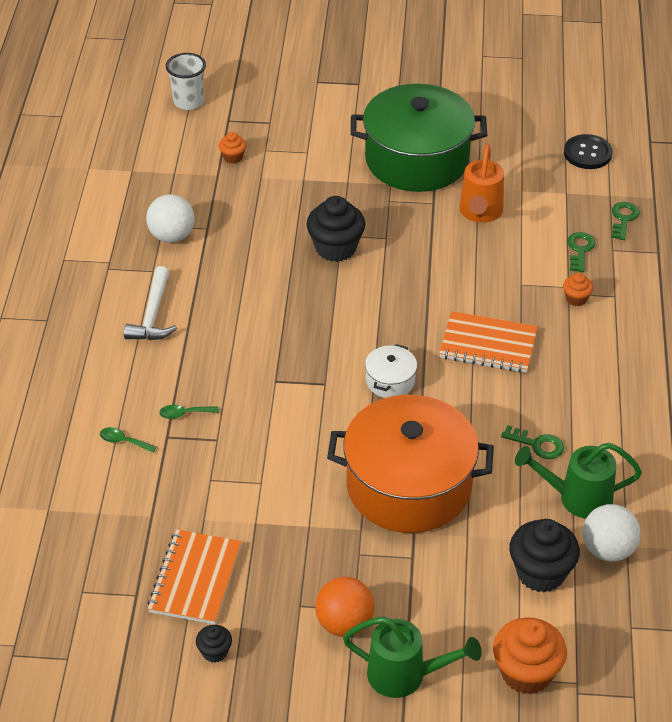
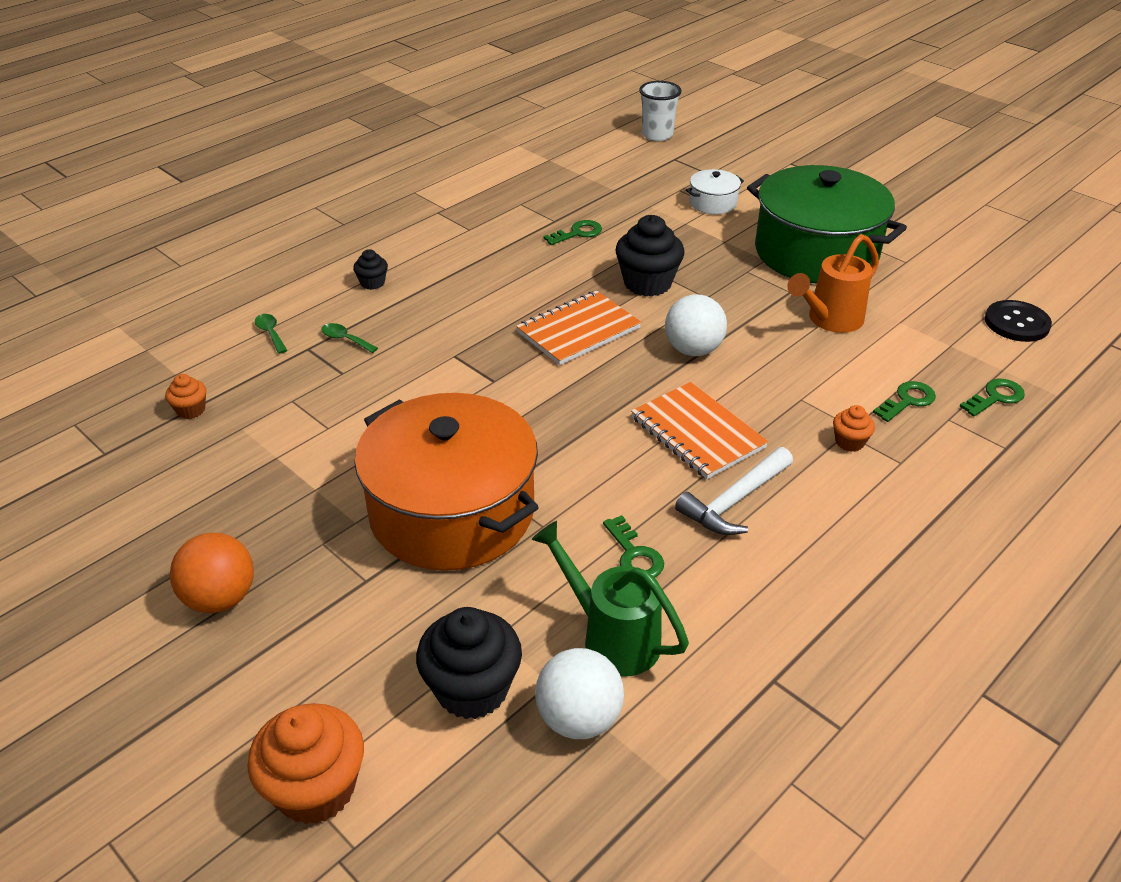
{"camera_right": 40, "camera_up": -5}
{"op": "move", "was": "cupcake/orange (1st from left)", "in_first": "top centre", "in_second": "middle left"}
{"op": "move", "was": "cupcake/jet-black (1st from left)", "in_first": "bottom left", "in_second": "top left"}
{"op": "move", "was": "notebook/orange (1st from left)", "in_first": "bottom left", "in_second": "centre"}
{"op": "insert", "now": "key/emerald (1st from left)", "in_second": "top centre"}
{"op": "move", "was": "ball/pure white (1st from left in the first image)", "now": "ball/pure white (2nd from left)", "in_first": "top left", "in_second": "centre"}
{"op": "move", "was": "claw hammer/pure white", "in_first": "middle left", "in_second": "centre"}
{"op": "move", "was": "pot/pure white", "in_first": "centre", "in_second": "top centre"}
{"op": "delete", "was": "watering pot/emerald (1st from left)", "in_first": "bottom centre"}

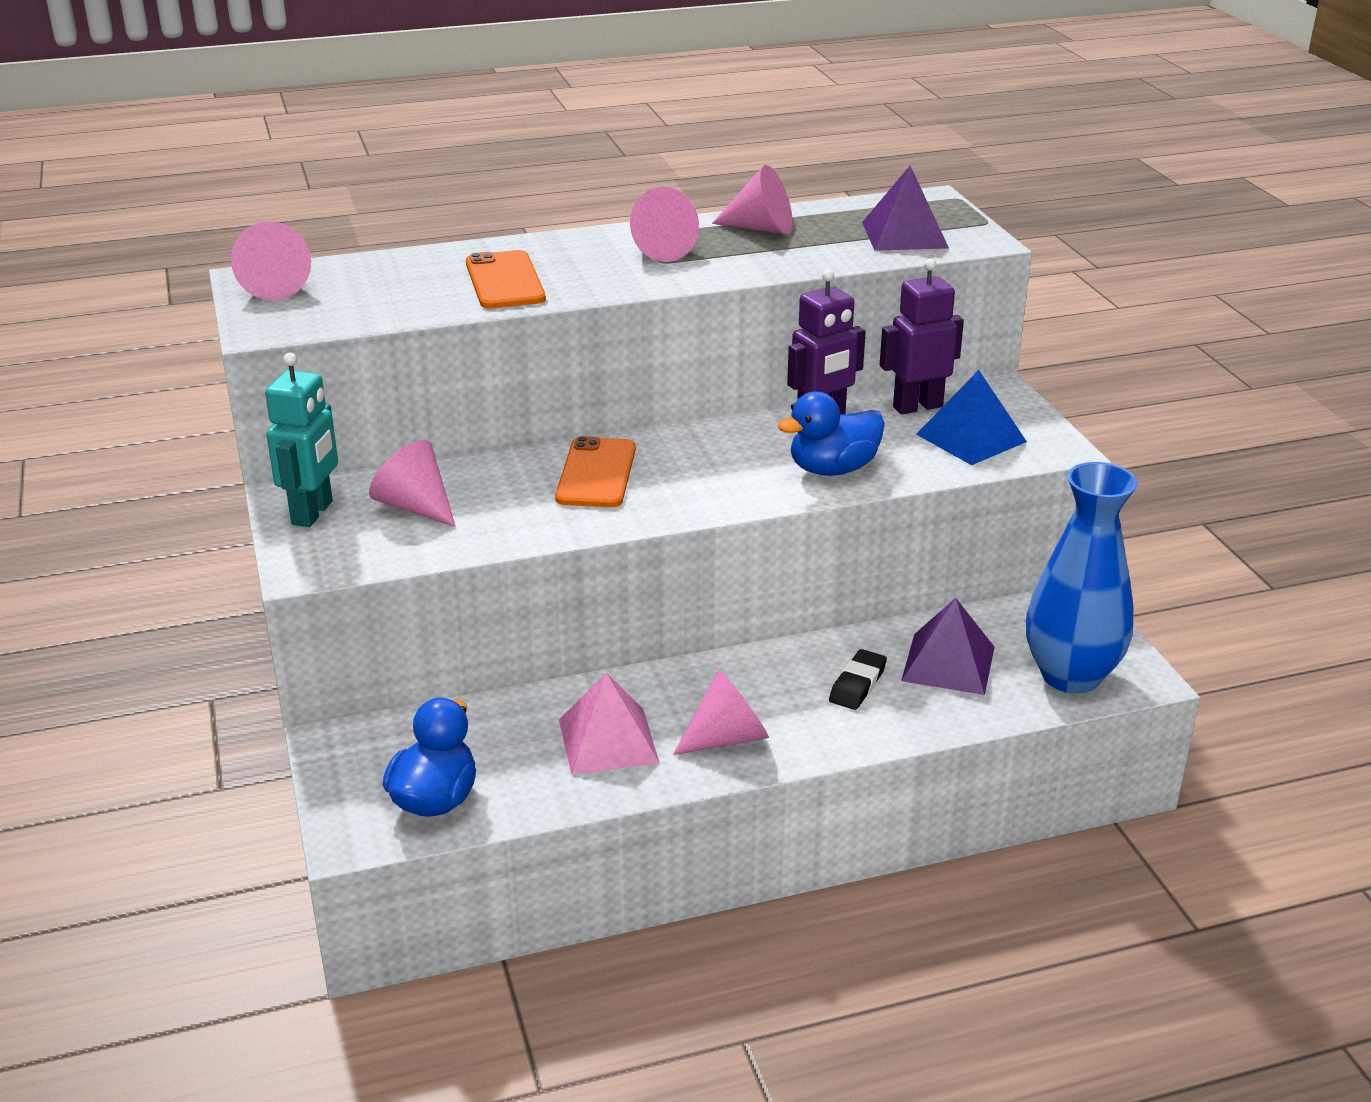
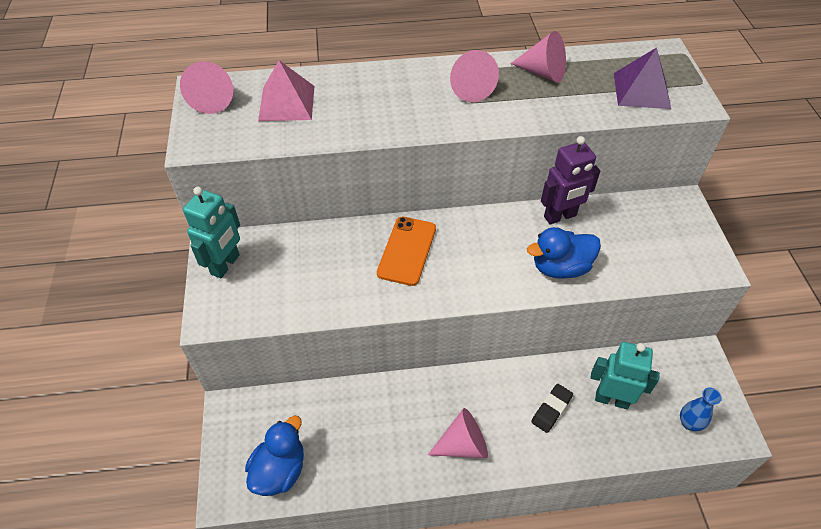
{"camera_right": 10, "camera_up": 20}
{"op": "move", "was": "pyramid shape/rosy", "in_first": "centre", "in_second": "top centre"}
{"op": "replace", "was": "pyramid shape/royal purple (2nd from left)", "now": "robot/aqua (2nd from left)", "in_first": "middle right", "in_second": "bottom right"}
{"op": "resize", "was": "vase/cobalt", "in_first": "middle right", "in_second": "bottom right", "ratio": 0.42}
{"op": "delete", "was": "cone/rosy (2nd from left)", "in_first": "middle left"}
{"op": "delete", "was": "smartphone/orange (1st from left)", "in_first": "top centre"}
{"op": "delete", "was": "robot/royal purple (2nd from left)", "in_first": "top right"}
{"op": "delete", "was": "pyramid shape/cobalt", "in_first": "middle right"}

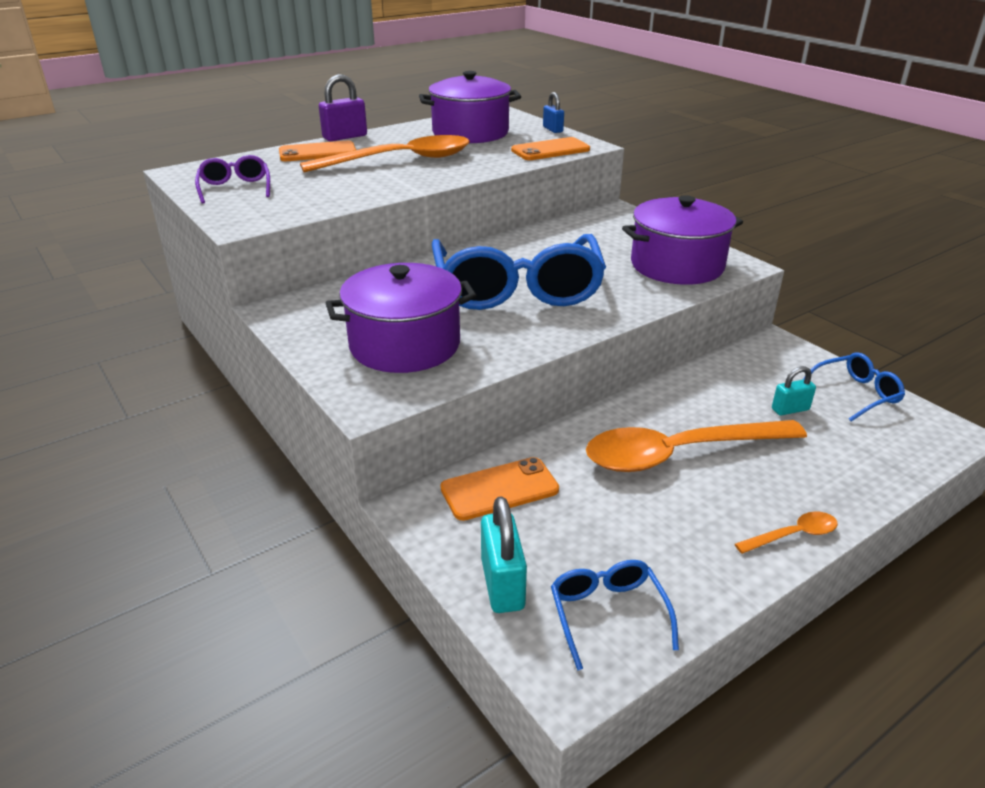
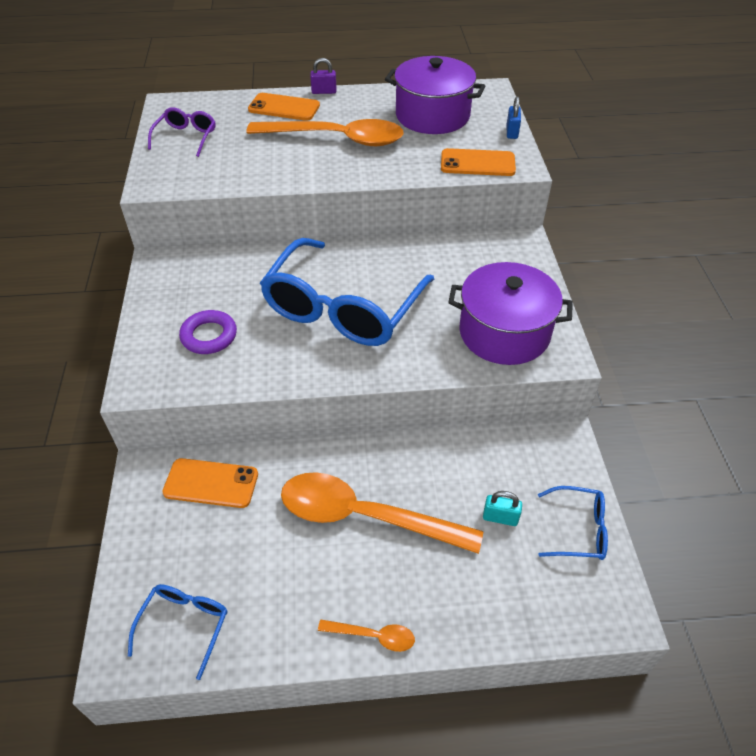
{"camera_right": 30, "camera_up": 15}
{"op": "replace", "was": "pot/royal purple (1st from left)", "now": "torus/royal purple", "in_first": "centre", "in_second": "middle left"}
{"op": "resize", "was": "padlock/royal purple", "in_first": "top centre", "in_second": "top centre", "ratio": 0.62}
{"op": "delete", "was": "padlock/aqua (1st from left)", "in_first": "bottom centre"}

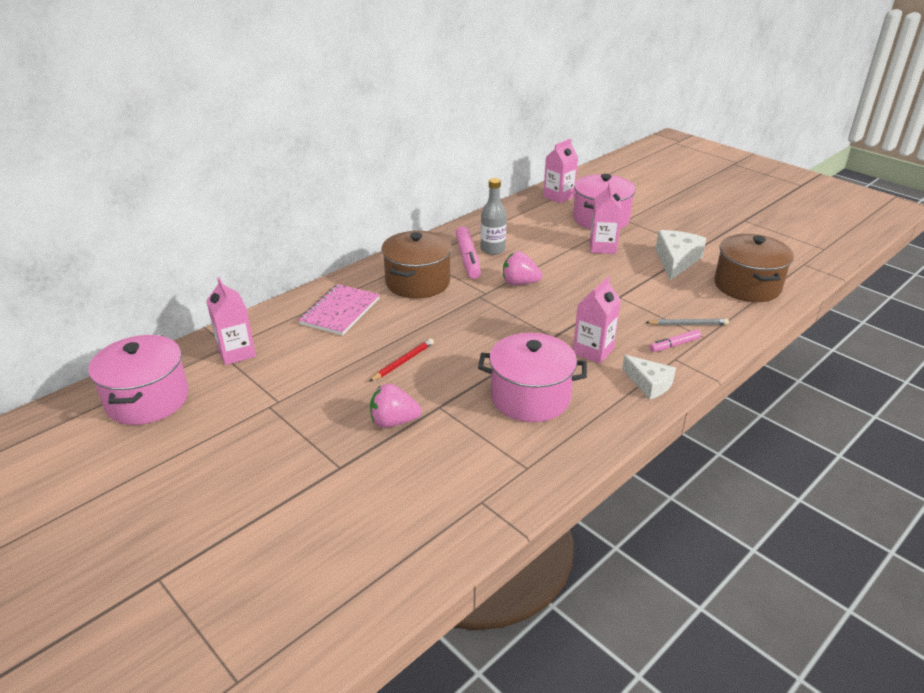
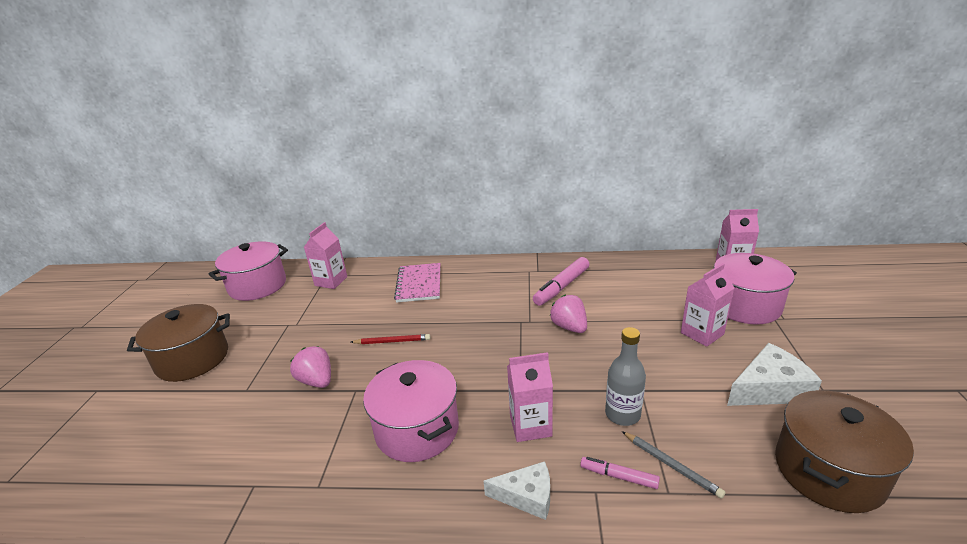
{"camera_right": 50, "camera_up": -5}
{"op": "move", "was": "pot/brown (1st from left)", "in_first": "centre", "in_second": "middle left"}
{"op": "rotate", "was": "notebook/rosy", "in_first": "centre", "in_second": "centre", "clockwise": -75}
{"op": "rotate", "was": "cheese wedge/pure white (1st from left)", "in_first": "middle right", "in_second": "bottom centre", "clockwise": -90}
{"op": "move", "was": "drink bottle/gray", "in_first": "top centre", "in_second": "bottom centre"}

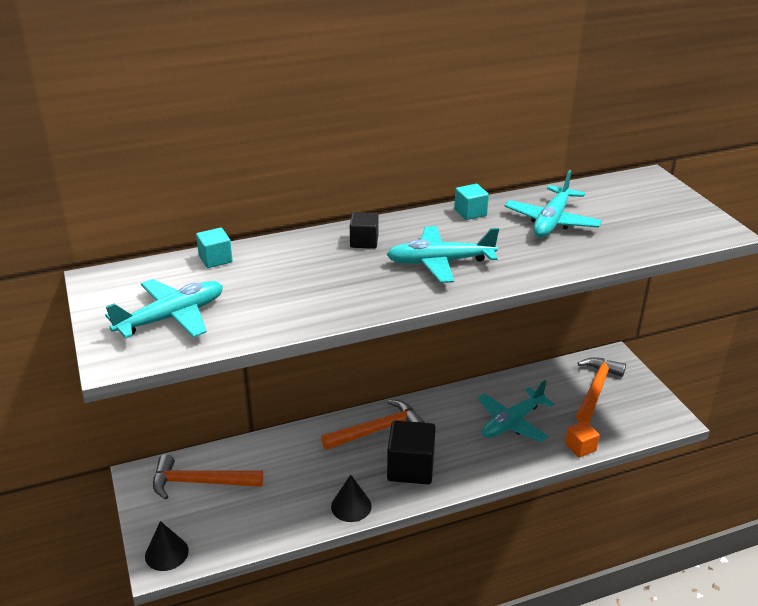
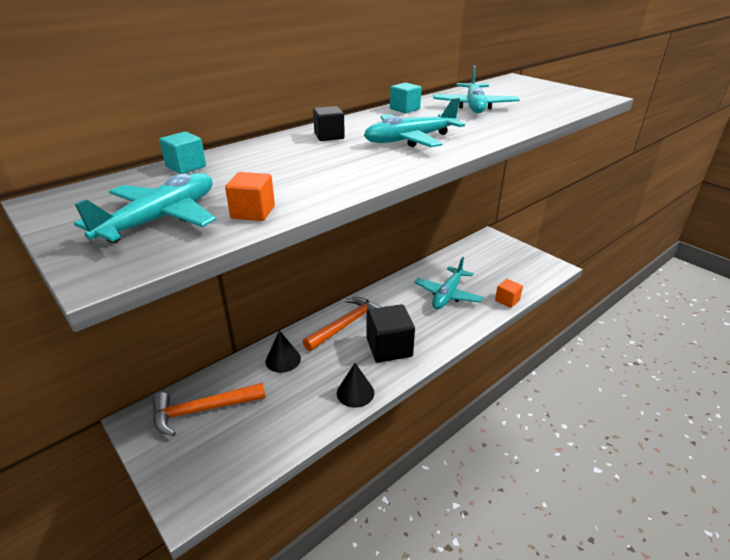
{"camera_right": -20, "camera_up": 0}
{"op": "insert", "now": "solid cube/orange (1st from left)", "in_second": "centre"}
{"op": "move", "was": "cone/jet-black (1st from left)", "in_first": "bottom left", "in_second": "centre"}
{"op": "delete", "was": "claw hammer/orange (3rd from left)", "in_first": "middle right"}

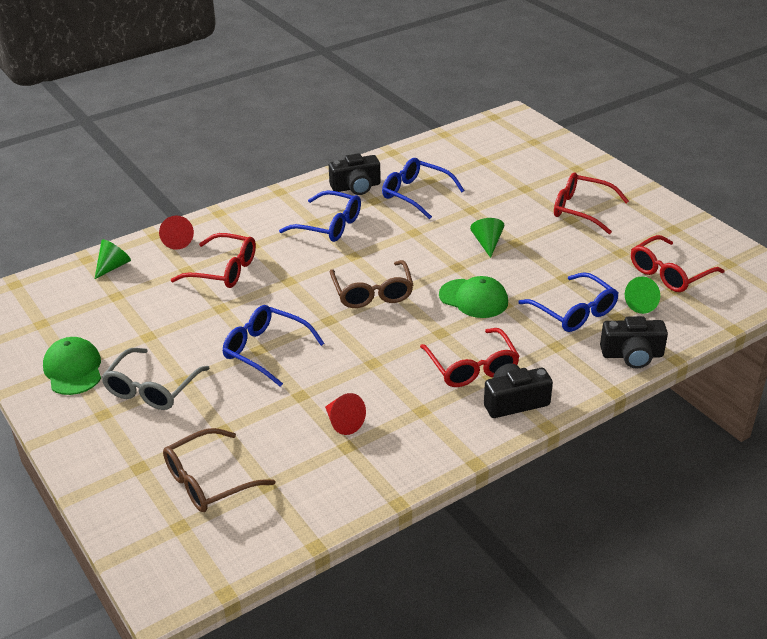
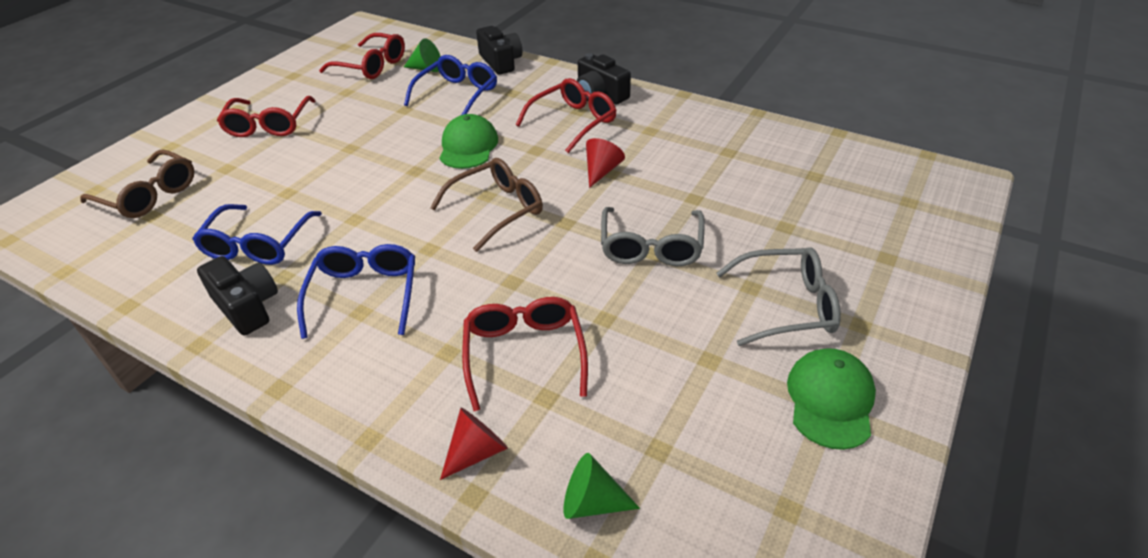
{"camera_right": -115, "camera_up": 5}
{"op": "move", "was": "eyeglasses/brown (1st from left)", "in_first": "bottom left", "in_second": "top left"}
{"op": "move", "was": "cone/red (2nd from left)", "in_first": "centre", "in_second": "top centre"}
{"op": "recolor", "was": "eyeglasses/cobalt (1st from left)", "now": "eyeglasses/gray (1st from left)", "in_first": "centre", "in_second": "centre"}
{"op": "rotate", "was": "peaked cap/emerald (1st from left in the first image)", "in_first": "middle left", "in_second": "bottom right", "clockwise": 150}
{"op": "delete", "was": "cone/emerald (2nd from left)", "in_first": "centre"}

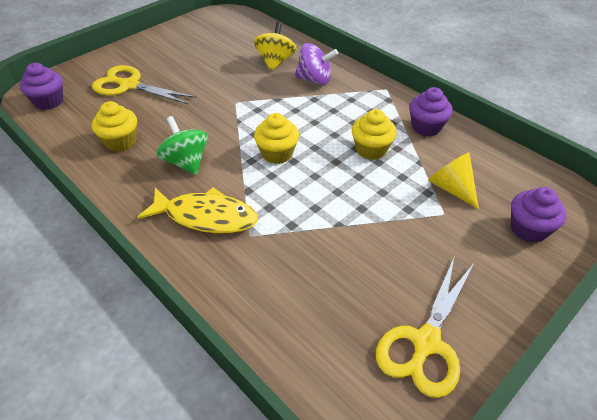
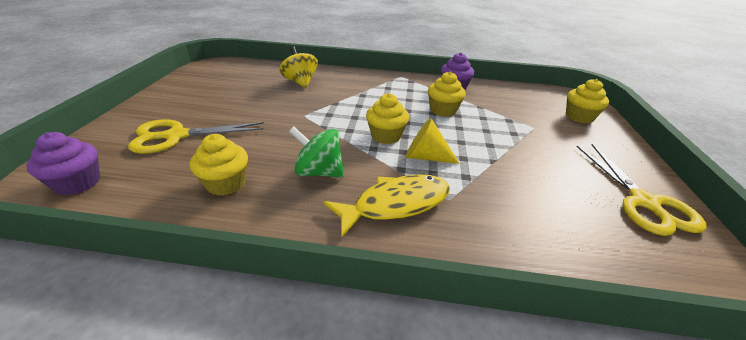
{"camera_right": -40, "camera_up": -10}
{"op": "move", "was": "cone/yellow", "in_first": "middle right", "in_second": "centre"}
{"op": "recolor", "was": "cupcake/royal purple (3rd from left)", "now": "cupcake/yellow (4th from left)", "in_first": "middle right", "in_second": "top right"}
{"op": "delete", "was": "toy top/royal purple", "in_first": "top centre"}

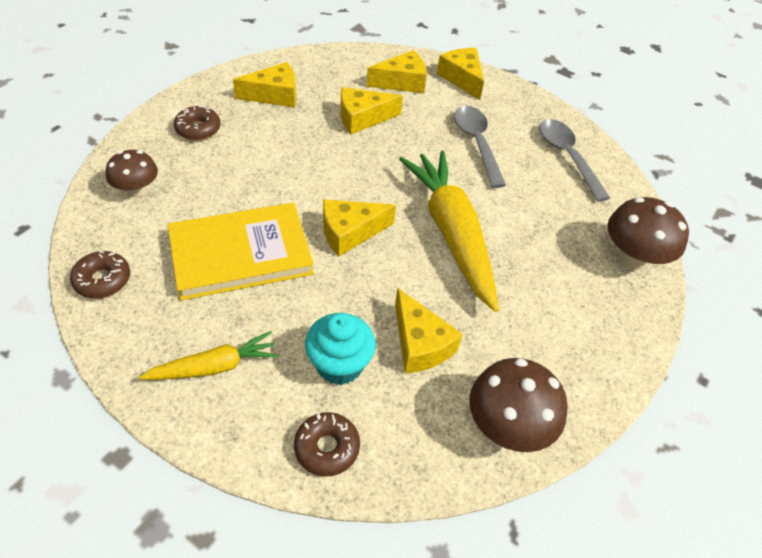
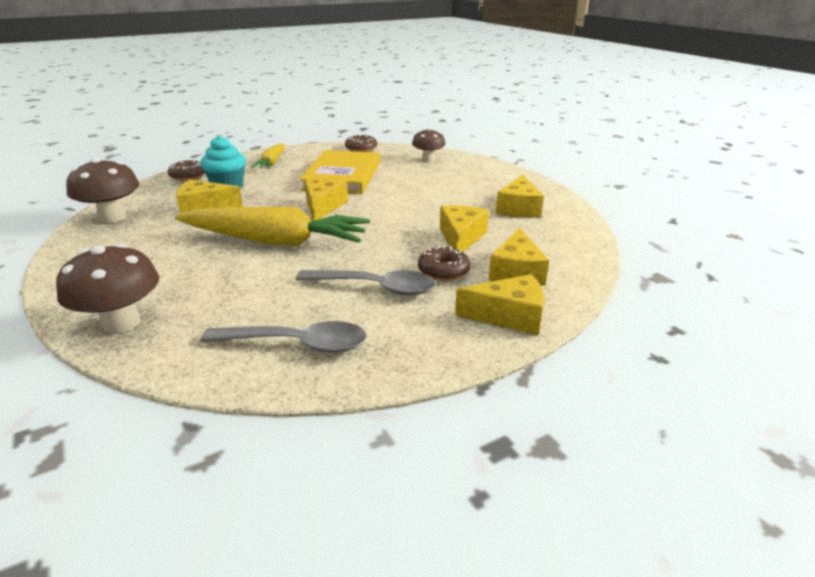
{"camera_right": 120, "camera_up": -20}
{"op": "move", "was": "doughnut/brown (2nd from left in the first image)", "now": "doughnut/brown (3rd from left)", "in_first": "top left", "in_second": "centre"}

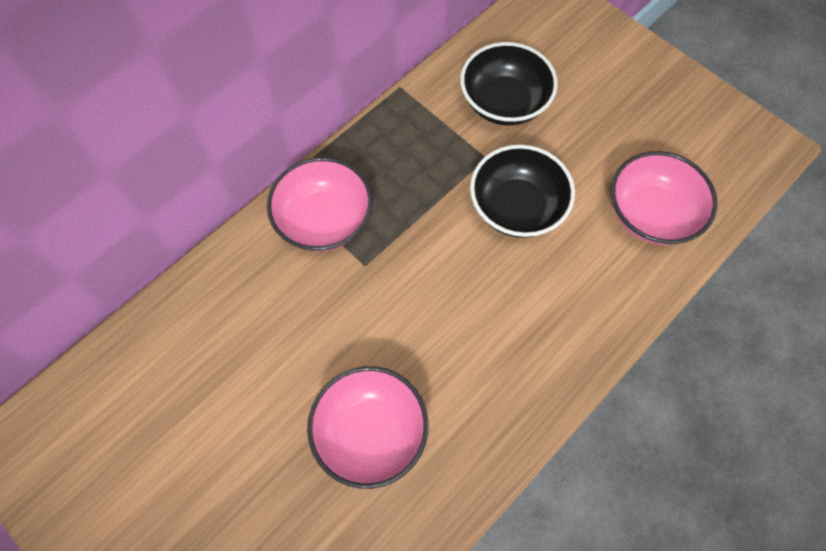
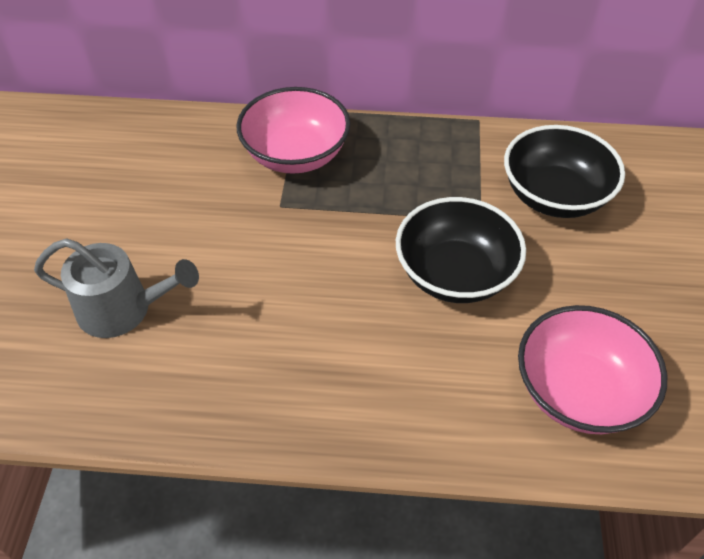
{"camera_right": 50, "camera_up": -15}
{"op": "replace", "was": "bowl/rosy (2nd from left)", "now": "watering pot/gray", "in_first": "bottom centre", "in_second": "middle left"}

